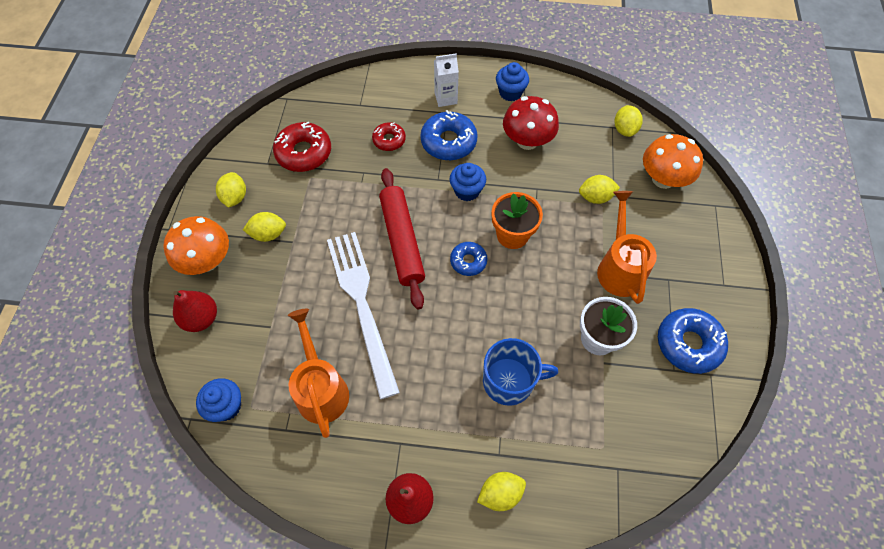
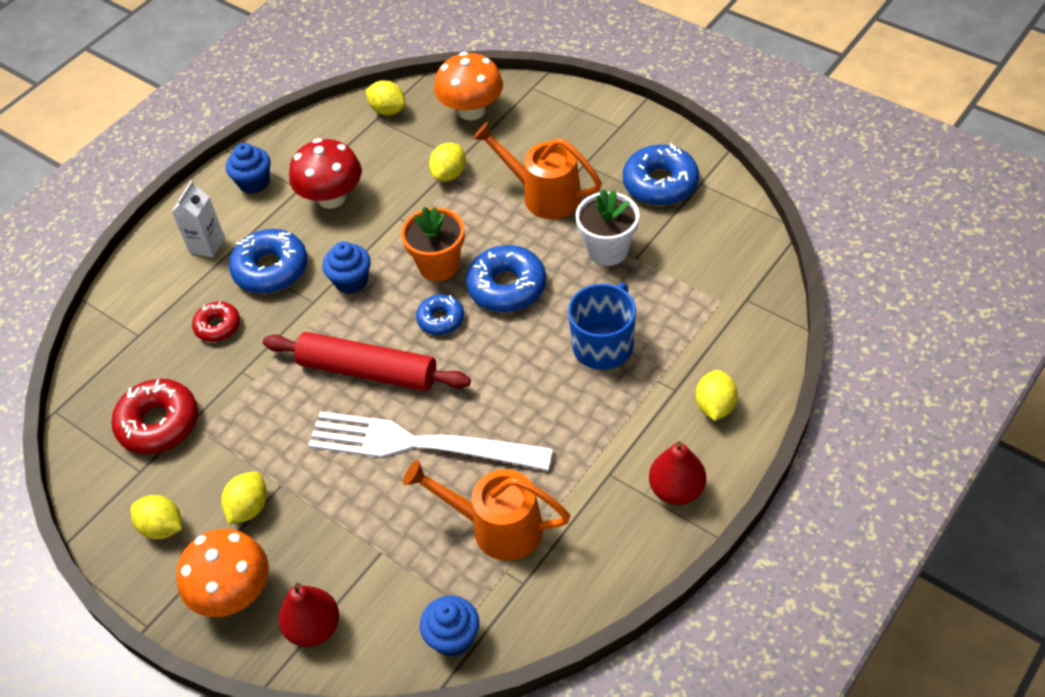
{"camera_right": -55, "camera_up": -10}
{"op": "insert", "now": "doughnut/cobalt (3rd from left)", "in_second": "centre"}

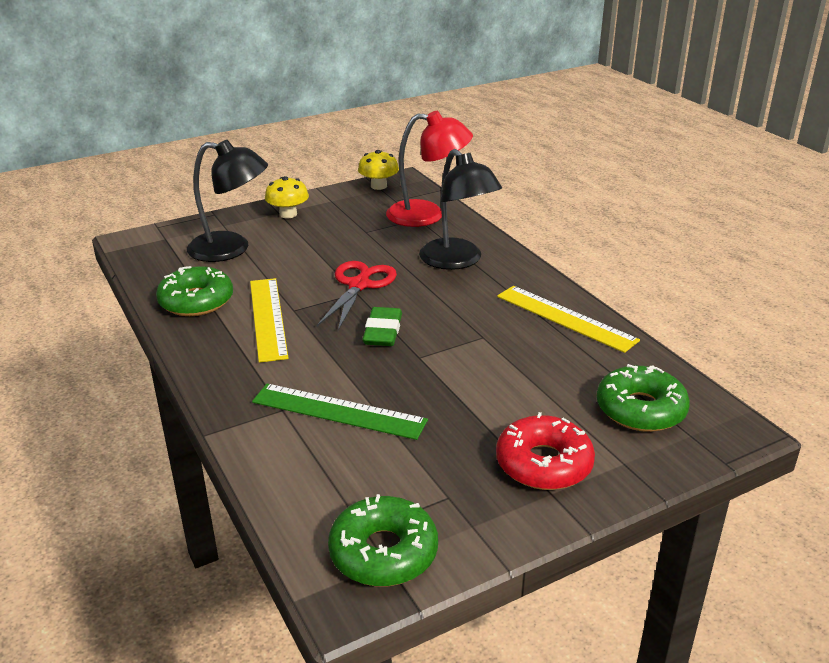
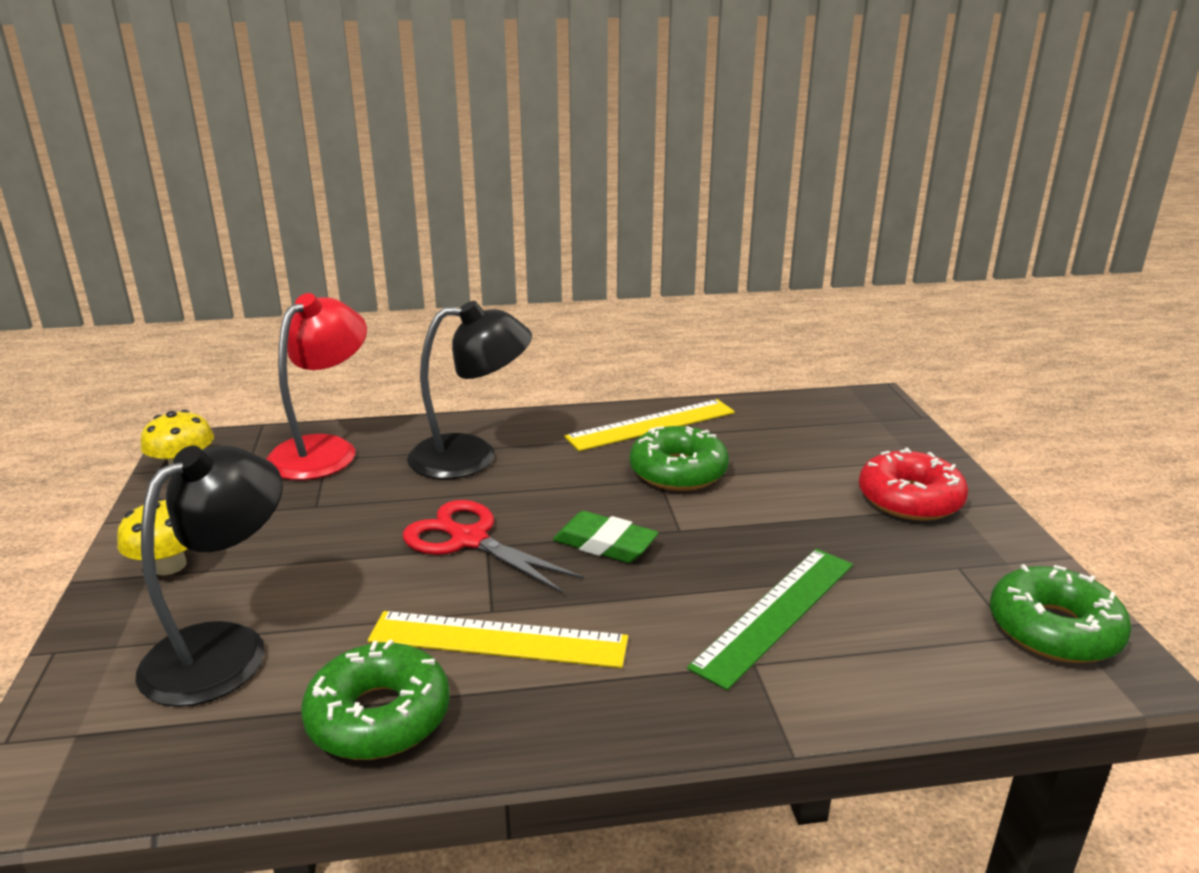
{"camera_right": -70, "camera_up": -5}
{"op": "move", "was": "doughnut/emerald (3rd from left in the first image)", "now": "doughnut/emerald (2nd from left)", "in_first": "middle right", "in_second": "centre"}

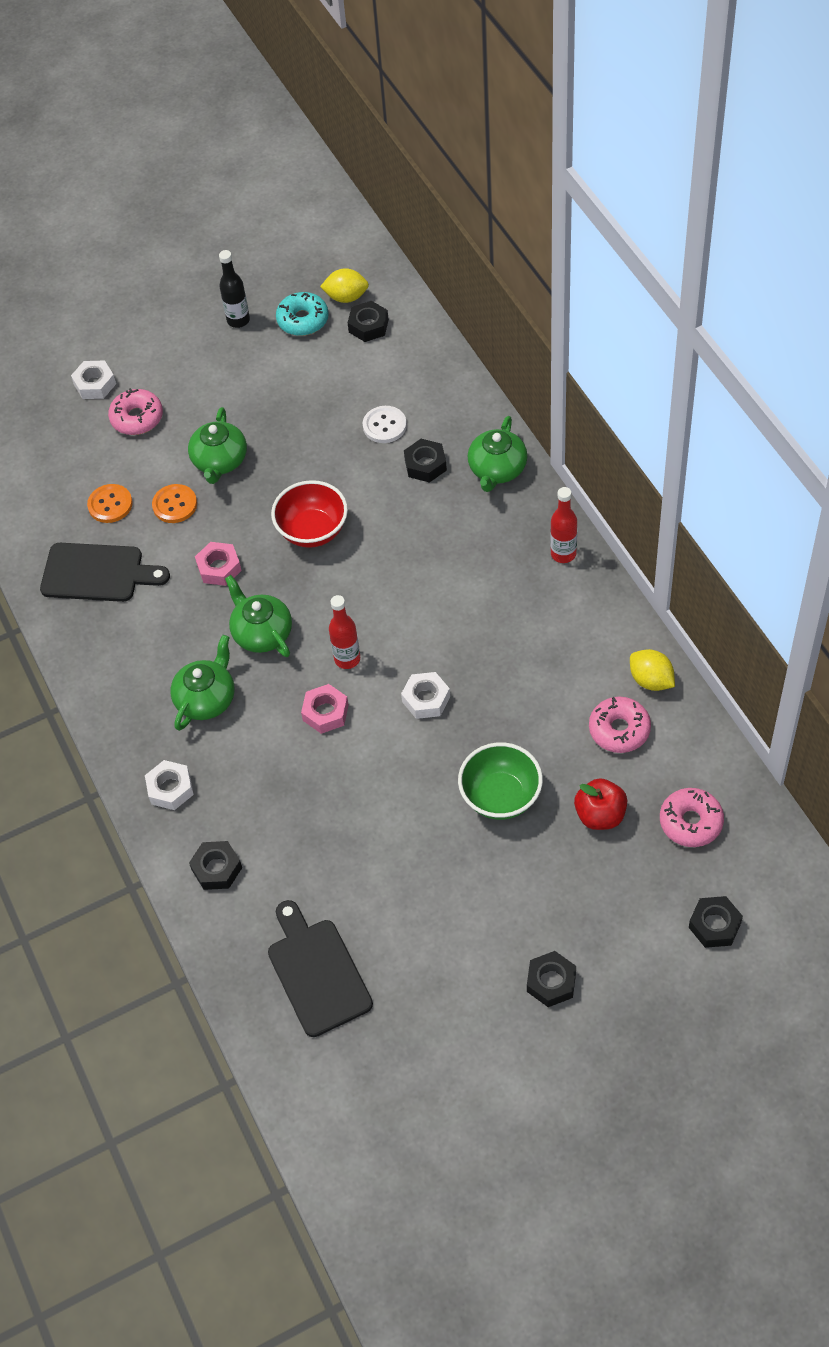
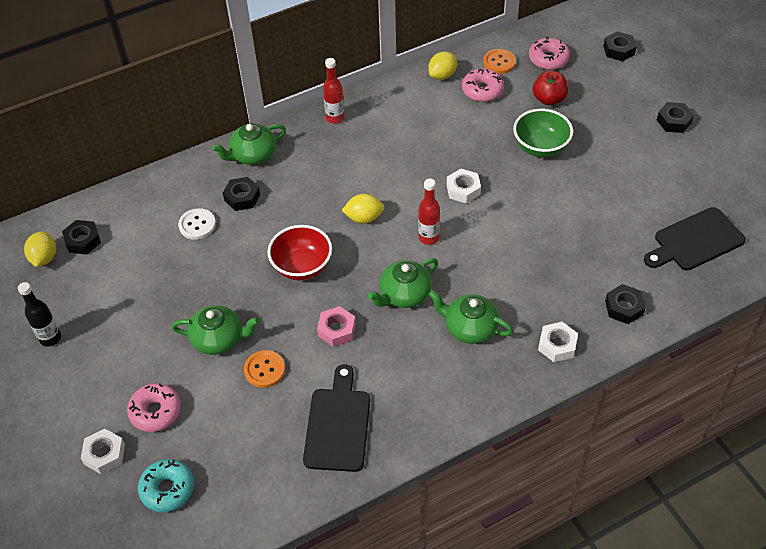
{"camera_right": -95, "camera_up": -5}
{"op": "move", "was": "doughnut/aqua", "in_first": "top centre", "in_second": "bottom left"}
{"op": "rotate", "was": "tea pot/emerald (4th from left in the first image)", "in_first": "centre", "in_second": "top left", "clockwise": 135}
{"op": "insert", "now": "citrus fruit/yellow (2nd from left)", "in_second": "centre"}
{"op": "move", "was": "shirt button/orange (1st from left in the first image)", "now": "shirt button/orange (2nd from left)", "in_first": "middle left", "in_second": "top centre"}
{"op": "delete", "was": "nut/rosy (2nd from left)", "in_first": "centre"}

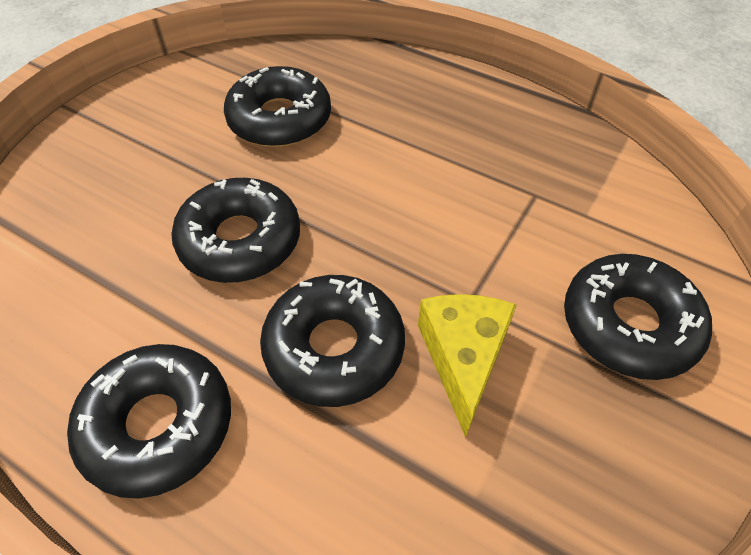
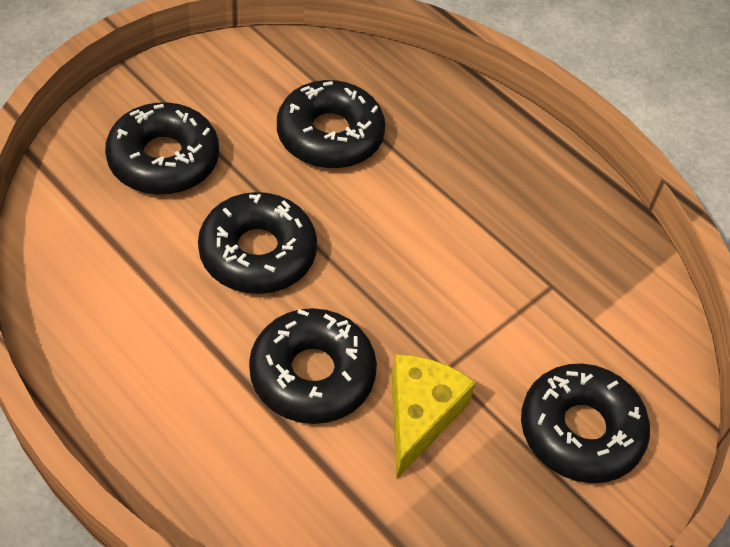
{"camera_right": 10, "camera_up": 0}
{"op": "move", "was": "doughnut/jet-black (1st from left)", "in_first": "bottom left", "in_second": "top left"}

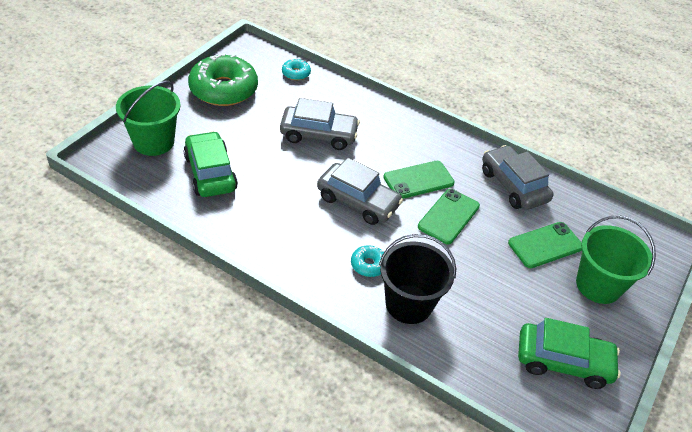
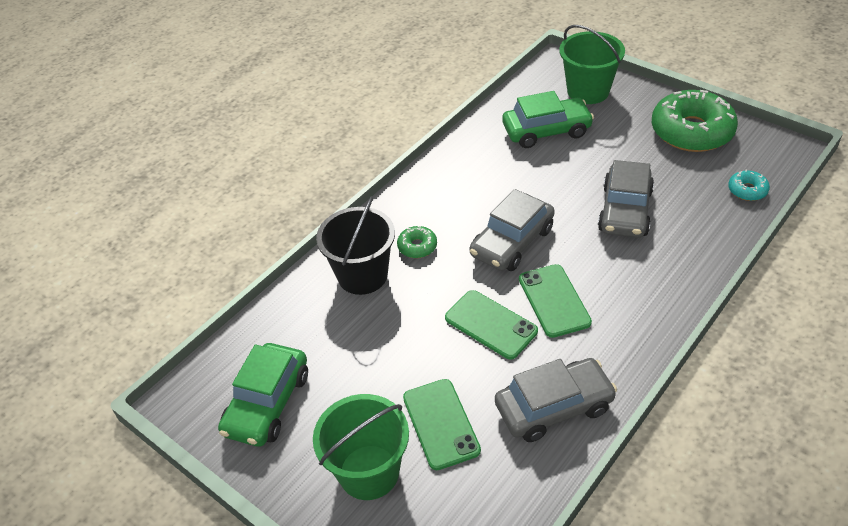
{"camera_right": 105, "camera_up": 0}
{"op": "recolor", "was": "doughnut/aqua (2nd from left)", "now": "doughnut/emerald (1st from left)", "in_first": "centre", "in_second": "centre"}

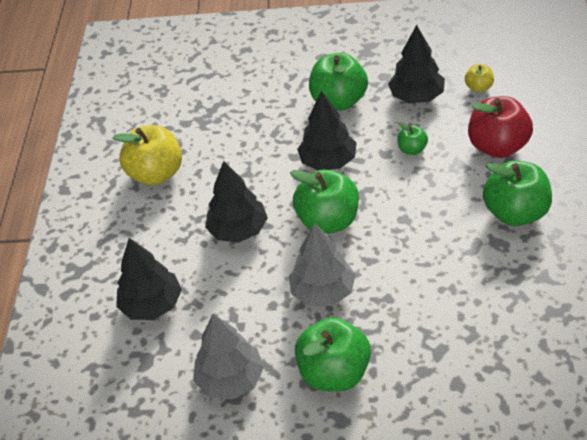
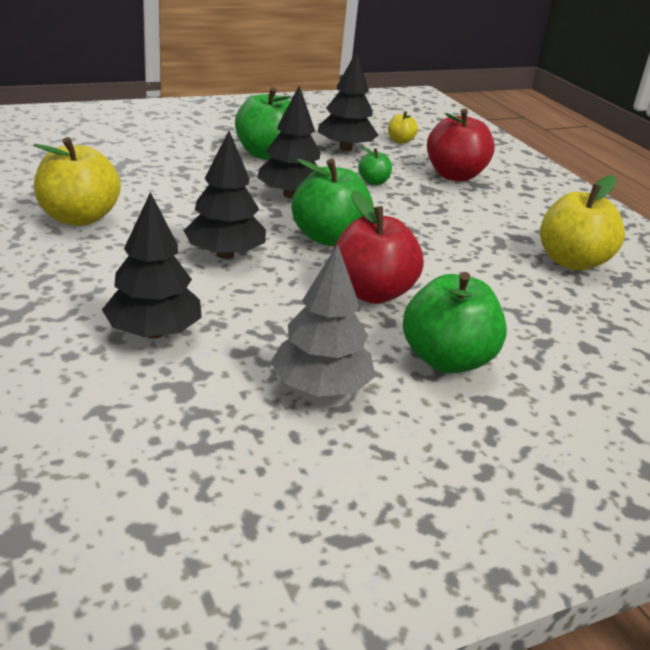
{"camera_right": -35, "camera_up": -15}
{"op": "replace", "was": "fir tree/gray (2nd from left)", "now": "apple/red (1st from left)", "in_first": "centre", "in_second": "centre"}
{"op": "insert", "now": "apple/yellow (3rd from left)", "in_second": "middle right"}
{"op": "delete", "was": "apple/emerald (5th from left)", "in_first": "middle right"}

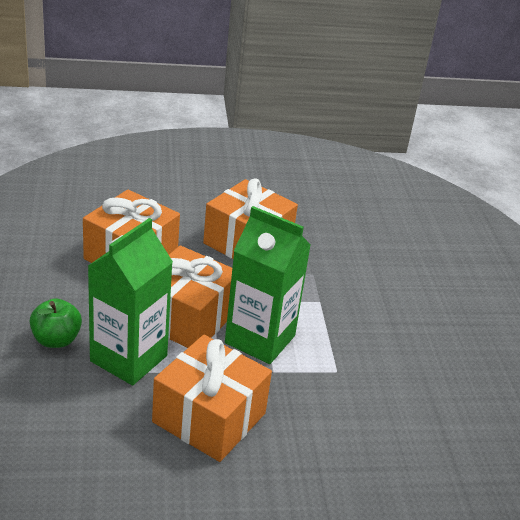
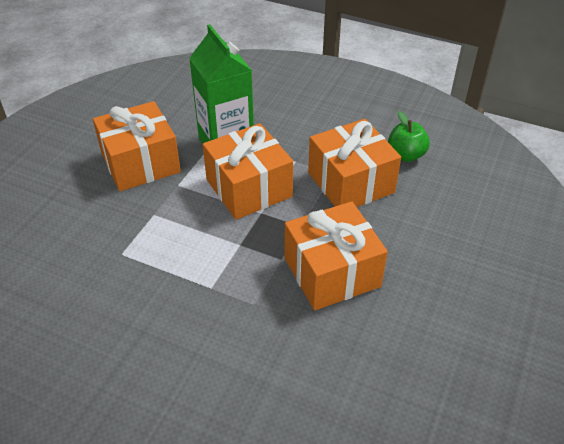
{"camera_right": 125, "camera_up": 10}
{"op": "move", "was": "apple/emerald", "in_first": "middle left", "in_second": "top right"}
{"op": "delete", "was": "carton/emerald (2nd from left)", "in_first": "centre"}

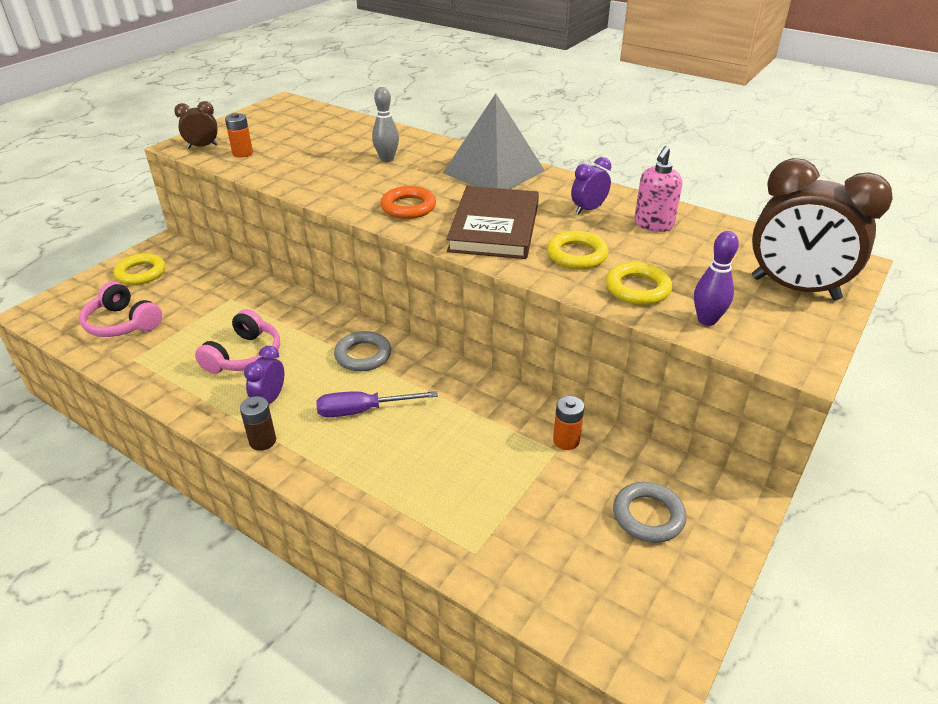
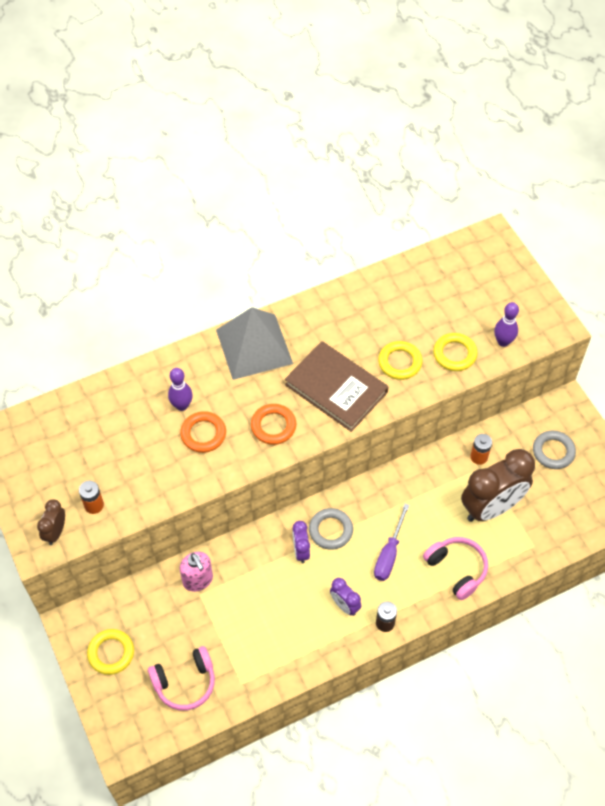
{"camera_right": -60, "camera_up": 20}
{"op": "recolor", "was": "skittle/gray", "now": "skittle/royal purple (1st from left)", "in_first": "top centre", "in_second": "middle left"}
{"op": "insert", "now": "torus/orange (1st from left)", "in_second": "centre"}
{"op": "move", "was": "soap dispenser/rosy", "in_first": "top right", "in_second": "bottom left"}
{"op": "move", "was": "clock/royal purple (2nd from left in the first image)", "now": "clock/royal purple (1st from left)", "in_first": "top centre", "in_second": "bottom centre"}
{"op": "move", "was": "headset/rosy (2nd from left)", "in_first": "middle left", "in_second": "bottom right"}
{"op": "move", "was": "clock/brown (2nd from left)", "in_first": "top right", "in_second": "middle right"}

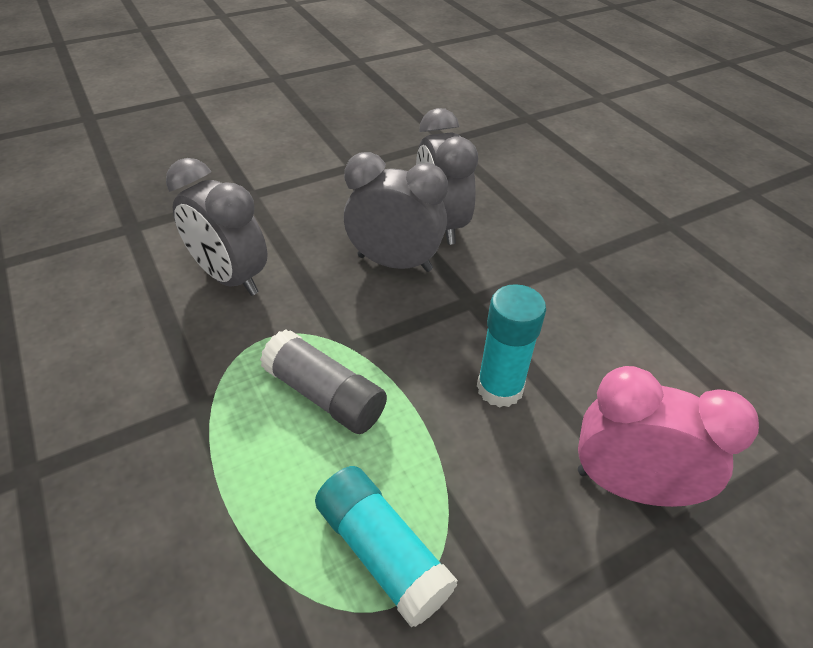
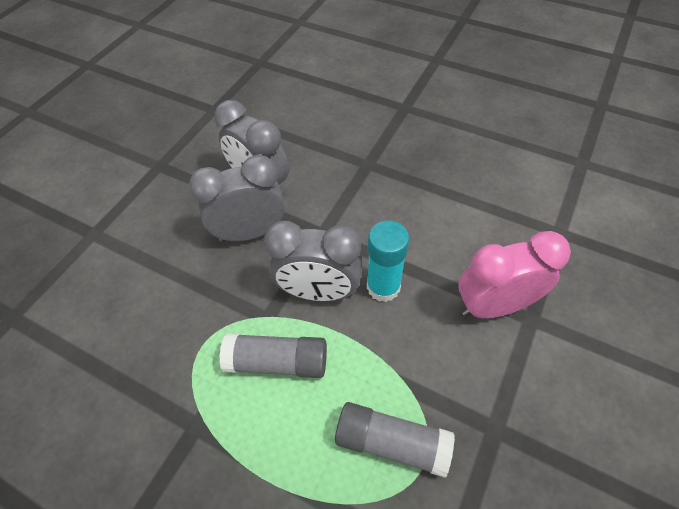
{"camera_right": -30, "camera_up": 10}
{"op": "move", "was": "clock/gray (1st from left in the first image)", "now": "clock/gray (3rd from left)", "in_first": "middle left", "in_second": "centre"}
{"op": "recolor", "was": "glue/aqua (1st from left)", "now": "glue/gray (2nd from left)", "in_first": "bottom centre", "in_second": "bottom centre"}

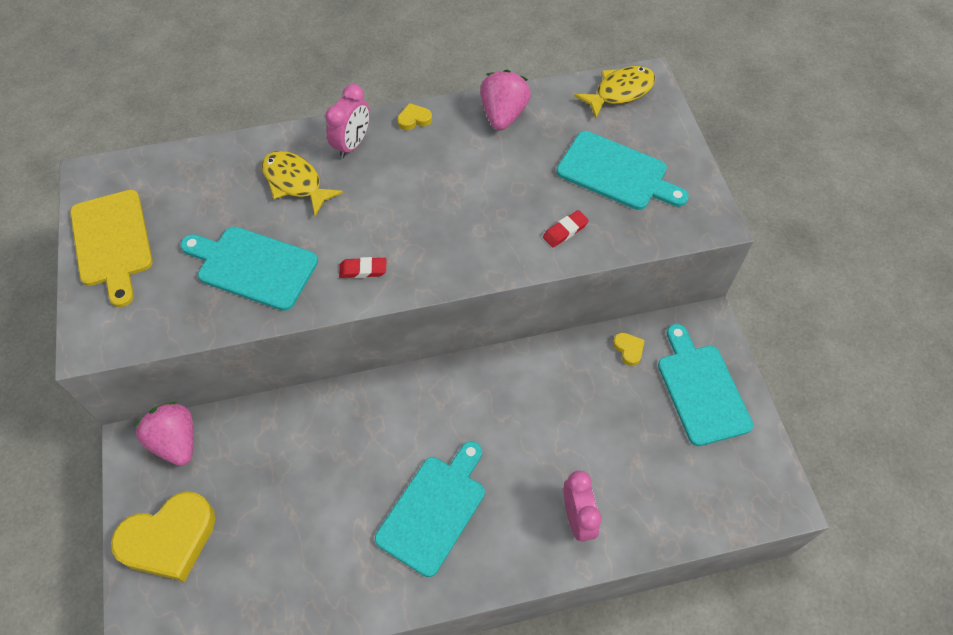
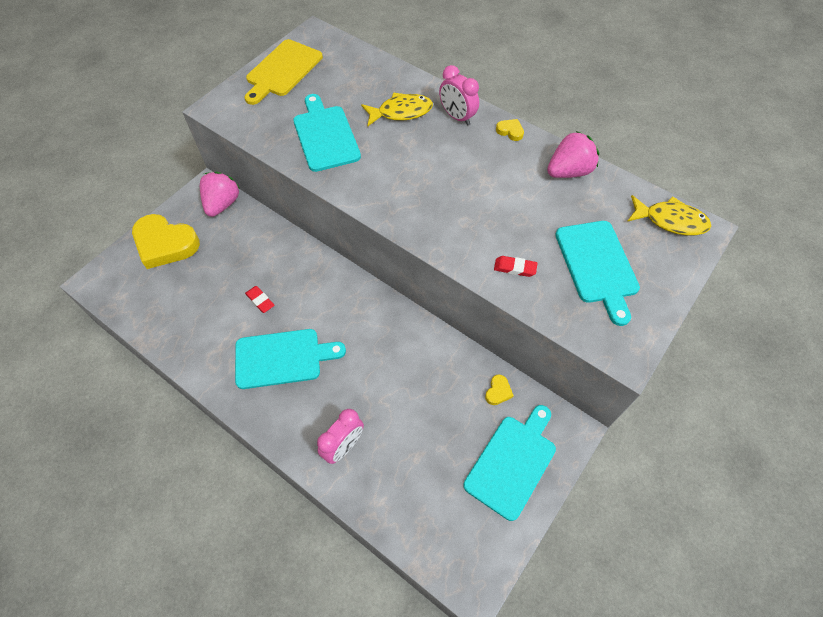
{"camera_right": 50, "camera_up": 0}
{"op": "move", "was": "gum eraser/red (1st from left)", "in_first": "centre", "in_second": "middle left"}
{"op": "rotate", "was": "toy fish/yellow (1st from left)", "in_first": "top left", "in_second": "top centre", "clockwise": 75}
{"op": "rotate", "was": "clock/rosy (1st from left in the first image)", "in_first": "top centre", "in_second": "top centre", "clockwise": 60}

